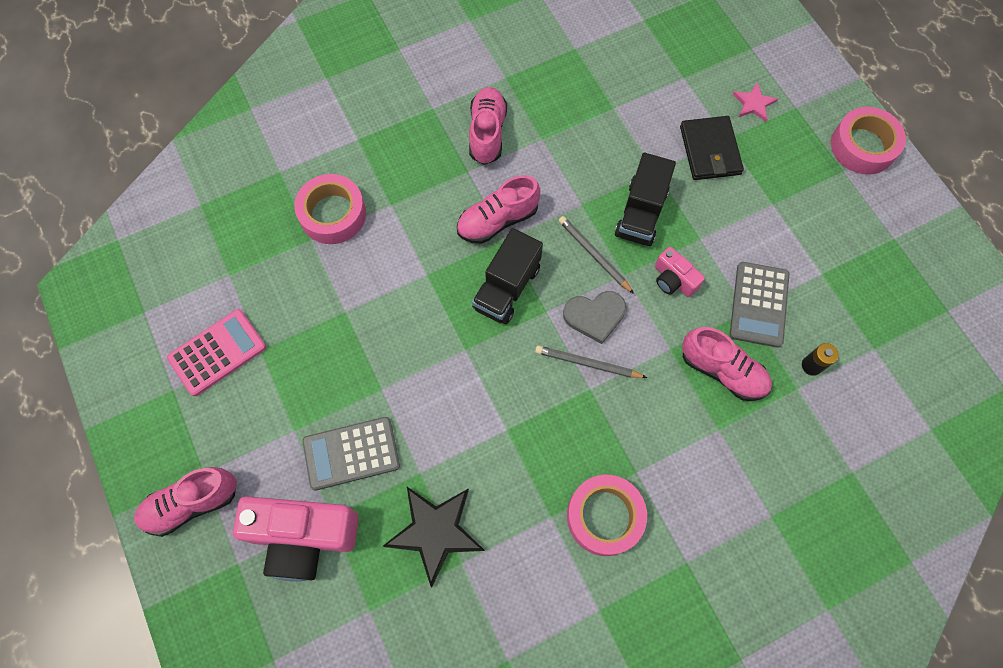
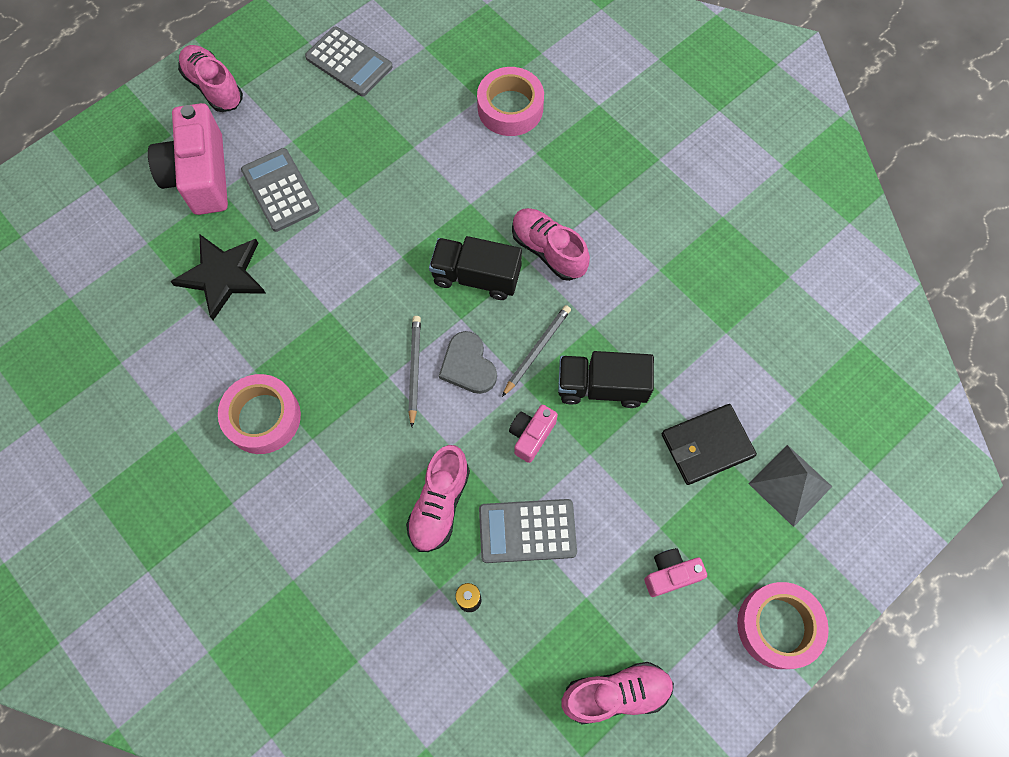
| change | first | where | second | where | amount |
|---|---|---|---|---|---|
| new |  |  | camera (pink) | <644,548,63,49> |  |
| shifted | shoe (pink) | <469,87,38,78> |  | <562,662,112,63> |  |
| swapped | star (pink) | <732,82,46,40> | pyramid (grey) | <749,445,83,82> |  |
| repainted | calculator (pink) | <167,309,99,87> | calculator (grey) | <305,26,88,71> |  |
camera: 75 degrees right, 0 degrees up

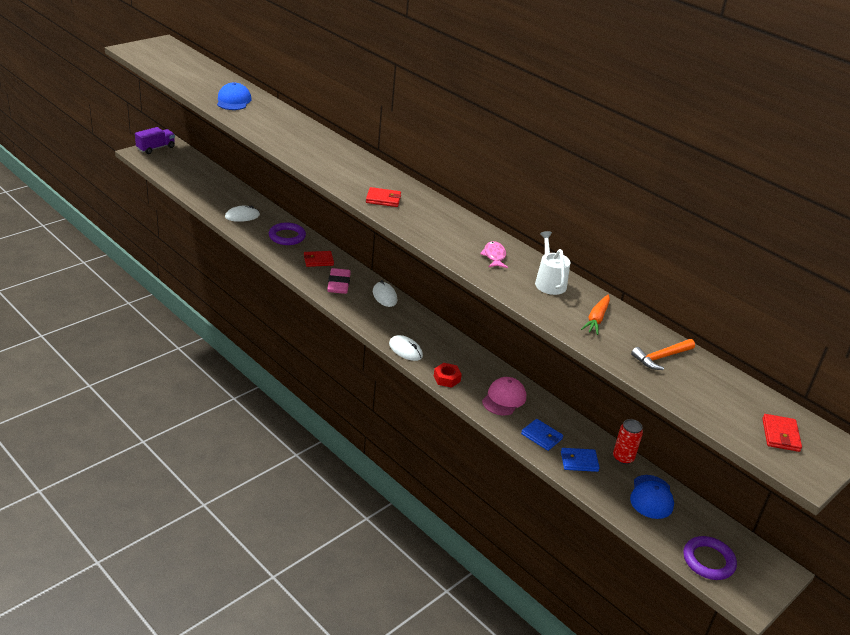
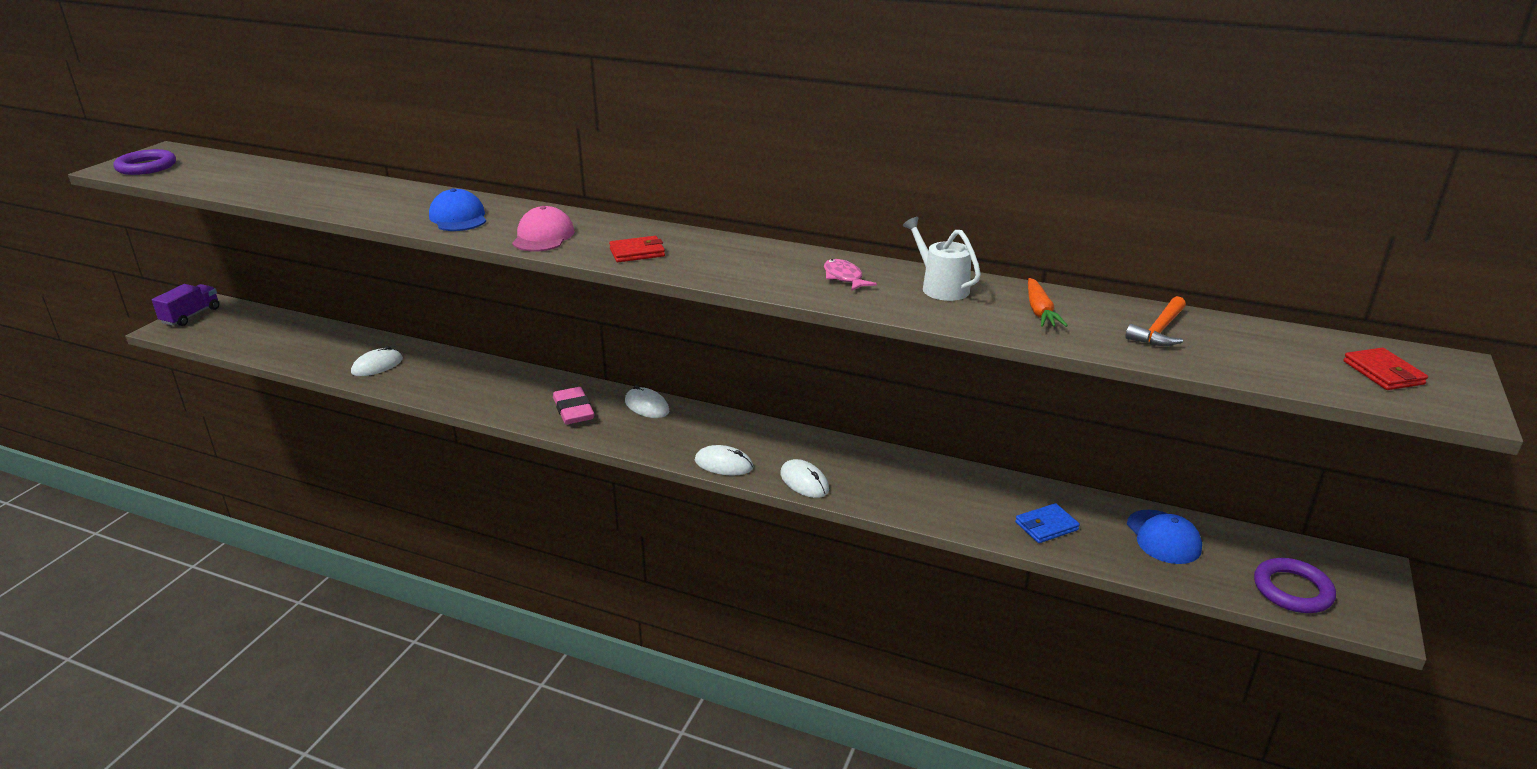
| change | first | where | second | where | amount |
|---|---|---|---|---|---|
| gone | wallet (red) | <304,251,30,16> |  |  |  |
| gone | wallet (blue) | <521,419,42,32> |  |  |  |
| gone | can (red) | <613,419,30,46> |  |  |  |
| shifted | cap (blue) | <217,83,34,27> |  | <429,188,57,43> |  |
| shifted | ring (purple) | <269,222,37,23> |  | <113,149,63,26> |  |
| shifted | cap (pink) | <482,377,44,38> |  | <512,206,63,46> |  |
| swapped | nut (red) | <434,363,28,25> | mouse (white) | <780,459,49,39> |  |
camera: 20 degrees left, 5 degrees down

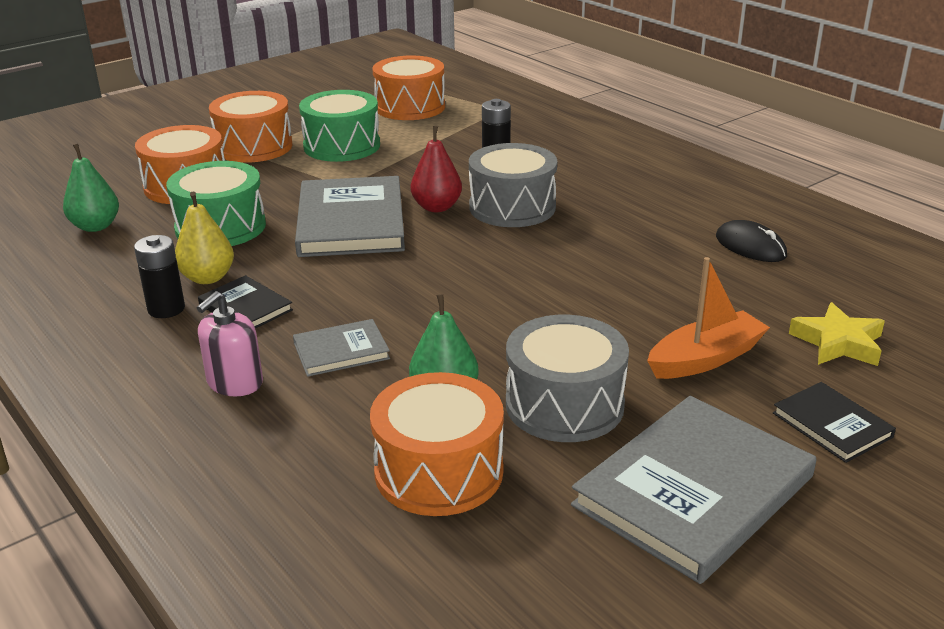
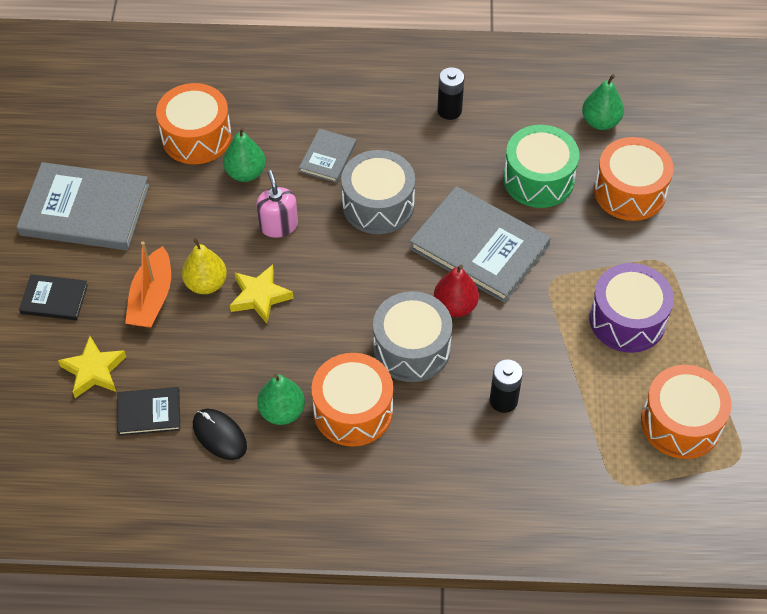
| change | first | where | second | where | amount |
|---|---|---|---|---|---|
| new |  |  | star (yellow) | <230,264,64,60> |  |
| new |  |  | pear (green) | <257,374,48,51> |  |
| shifted | pear (yellow) | <175,192,59,92> |  | <182,238,45,56> |  |
| shifted | soap dispenser (pink) | <197,291,66,105> |  | <256,170,42,68> |  |
| shifted | book (black) | <198,275,95,53> |  | <117,387,63,49> |  |
| shifted | drum (orange) | <209,91,84,72> |  | <312,353,81,93> |  |
| shifted | drum (grey) | <506,315,123,127> |  | <341,150,74,84> |  |
| repainted | drum (green) | <299,90,81,72> | drum (purple) | <589,263,85,90> |  |
| rotated | book (grey) | <571,396,245,188> |  | <16,162,133,88> | 75 degrees counterclockwise |
| rotated | mouse (black) | <716,220,71,42> |  | <193,409,54,51> | 45 degrees clockwise |
camera: 130 degrees right, 25 degrees up

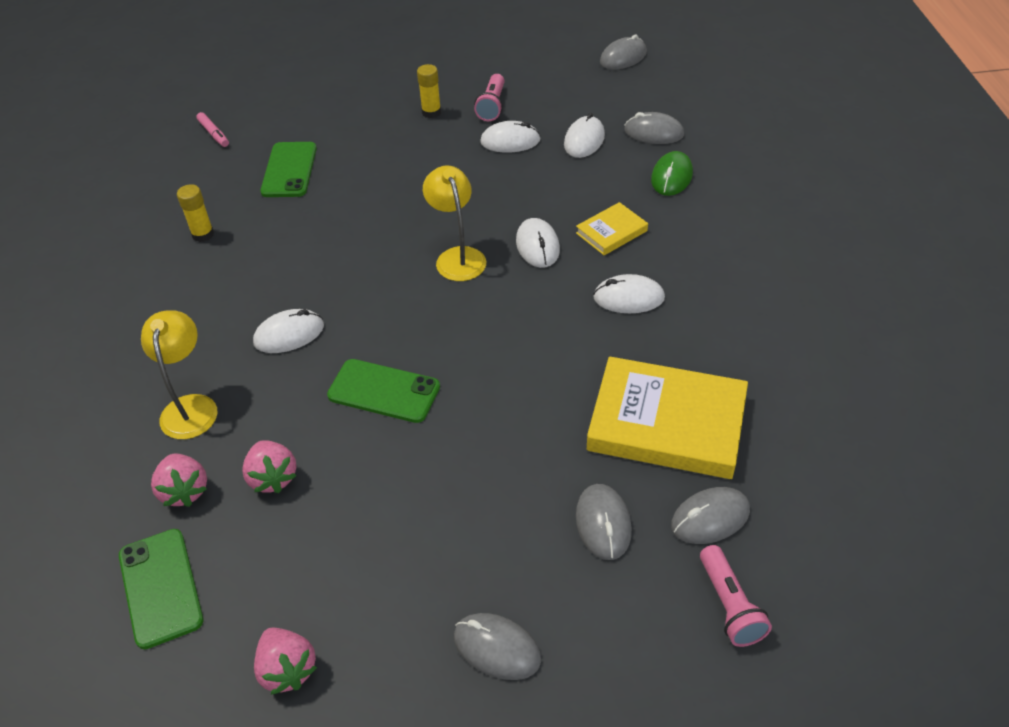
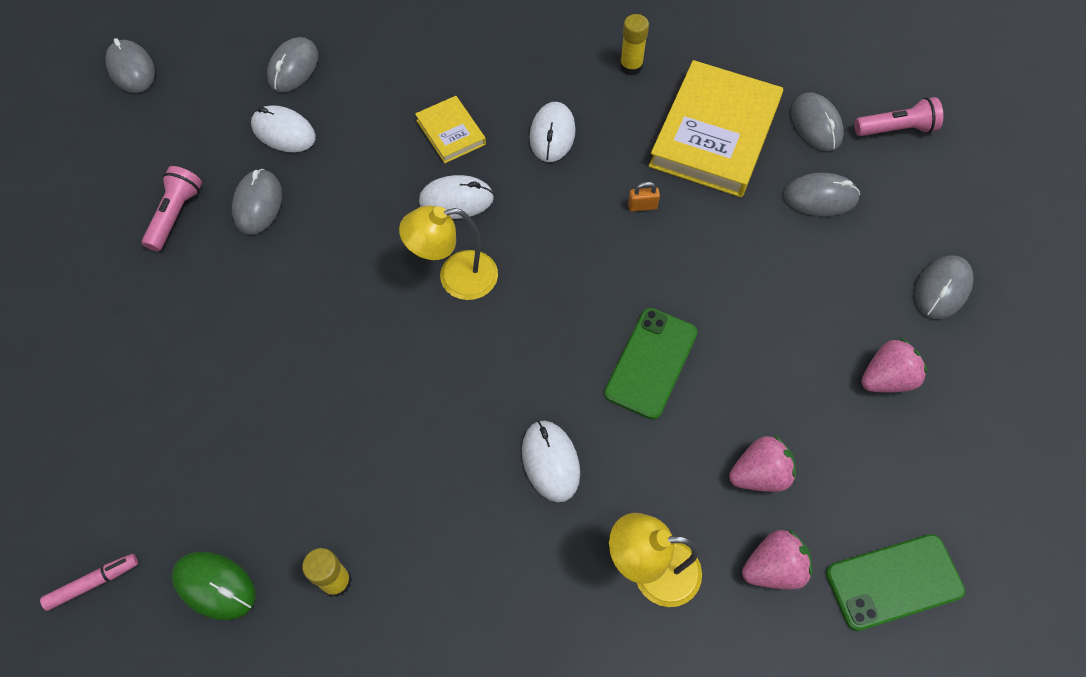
| change | first | where | second | where | amount |
|---|---|---|---|---|---|
| gone | phone (green) | <260,142,57,55> |  |  |  |
| new |  |  | padlock (orange) | <628,182,32,29> |  |
| shifted | strawberry (pink) | <254,627,63,68> |  | <861,338,66,54> |  |
| shifted | glue stick (yellow) | <417,64,24,54> |  | <620,14,29,61> |  |
| shifted | mouse (green) | <651,151,42,45> |  | <172,552,84,68> |  |
| repainted | mouse (white) | <480,121,61,32> | mouse (grey) | <232,169,50,66> |  |
| rotated | flashlight (pink) | <474,74,30,47> |  | <142,166,60,85> | 90 degrees counterclockwise |
camera: 85 degrees left, 15 degrees up

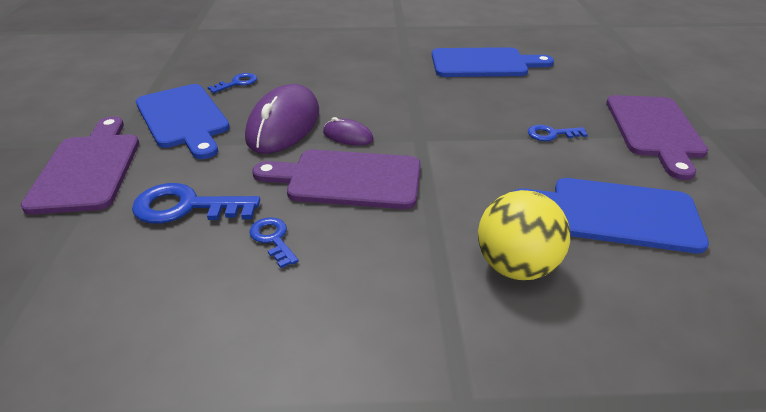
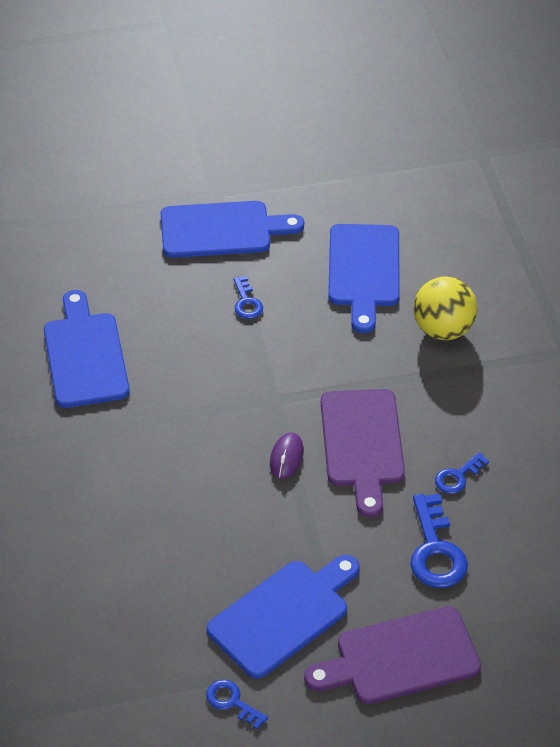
| change | first | where | second | where | amount |
|---|---|---|---|---|---|
| gone | mouse (purple) | <245,84,74,70> |  |  |  |
| shifted | key (blue) | <208,73,49,20> |  | <206,680,62,49> |  |
| repainted | cutting board (purple) | <606,95,102,85> | cutting board (blue) | <161,201,143,57> |  |
camera: 100 degrees left, 10 degrees up

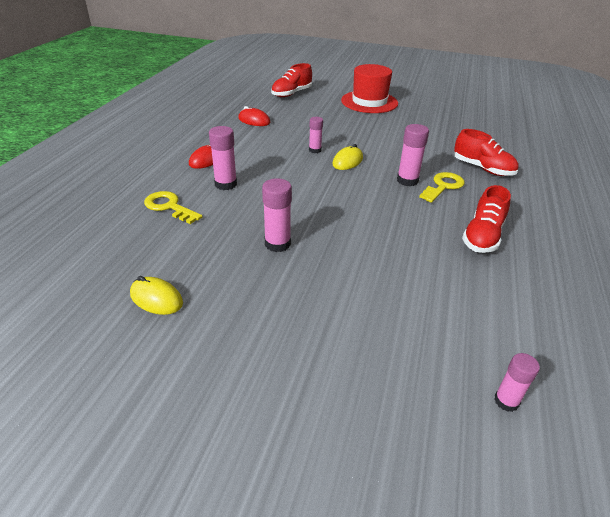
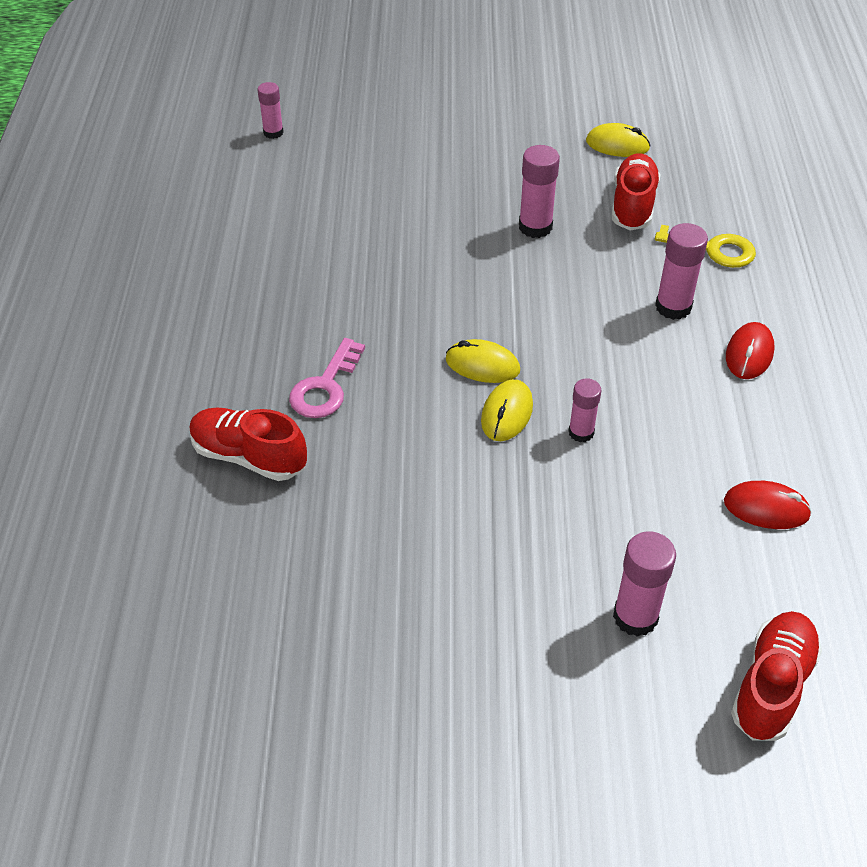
| change | first | where | second | where | amount |
|---|---|---|---|---|---|
| gone | hat (red) | <341,64,57,49> |  |  |  |
| new |  |  | mouse (yellow) | <446,339,74,44> |  |
| shifted | glue stick (pink) | <397,124,32,62> |  | <613,532,63,105> |  |
| shifted | shoe (red) | <462,185,49,68> |  | <612,153,49,78> |  |
| repainted | key (yellow) | <419,172,46,31> | key (pink) | <289,338,76,80> |  |
camera: 165 degrees right, 10 degrees up

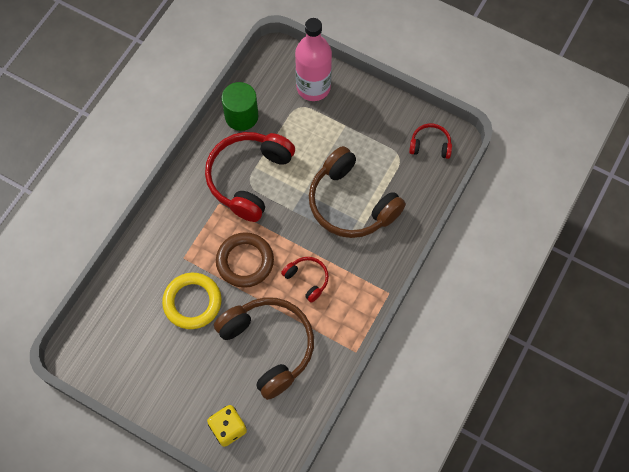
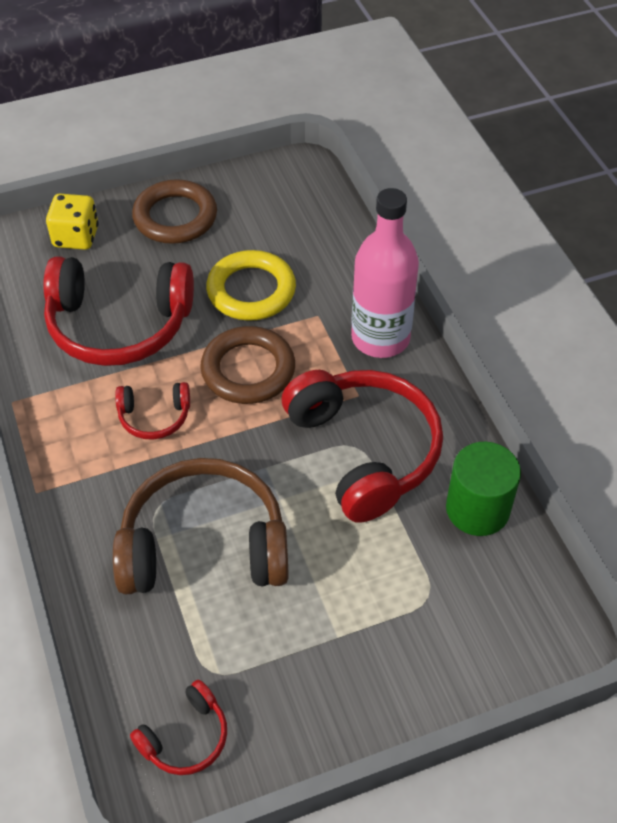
| change | first | where | second | where | amount |
|---|---|---|---|---|---|
| new |  |  | ring (brown) | <132,179,85,65> |  |
| shifted | bottle (pink) | <295,18,37,83> |  | <351,188,68,170> |  |
| repainted | headphones (brown) | <214,297,100,103> | headphones (red) | <43,256,151,110> |  |
camera: 130 degrees right, 15 degrees down

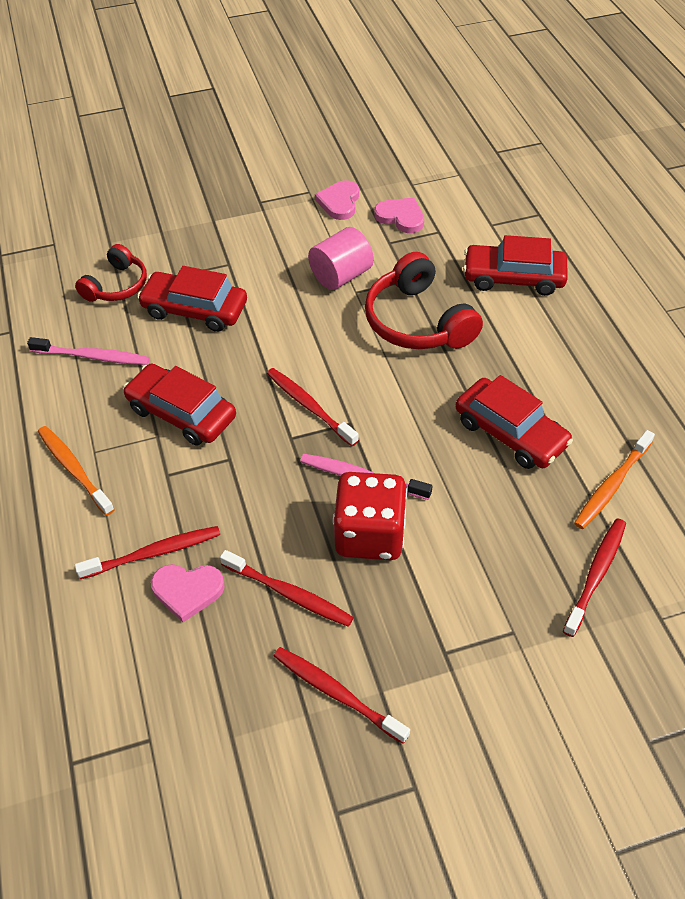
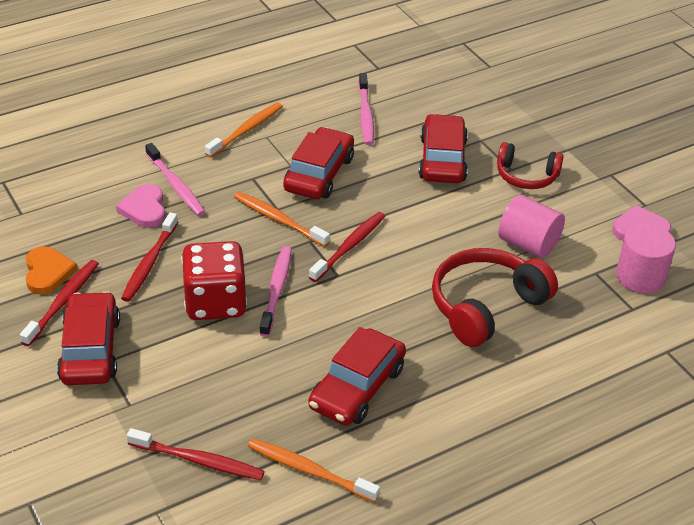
| change | first | where | second | where | amount |
|---|---|---|---|---|---|
| new |  |  | heart (orange) | <26,247,52,47> |  |
| new |  |  | toothbrush (orange) | <234,192,96,55> |  |
| shifted | headphones (red) | <75,244,72,58> |  | <497,142,66,47> |  |
| shifted | car (red) | <463,235,105,61> |  | <57,291,63,94> |  |
| swapped | heart (pink) | <374,198,50,35> | cylinder (pink) | <616,224,60,70> |  |
| repainted | toothbrush (red) | <75,526,145,53> | toothbrush (pink) | <145,143,60,73> |  |
camera: 75 degrees right, 10 degrees down

